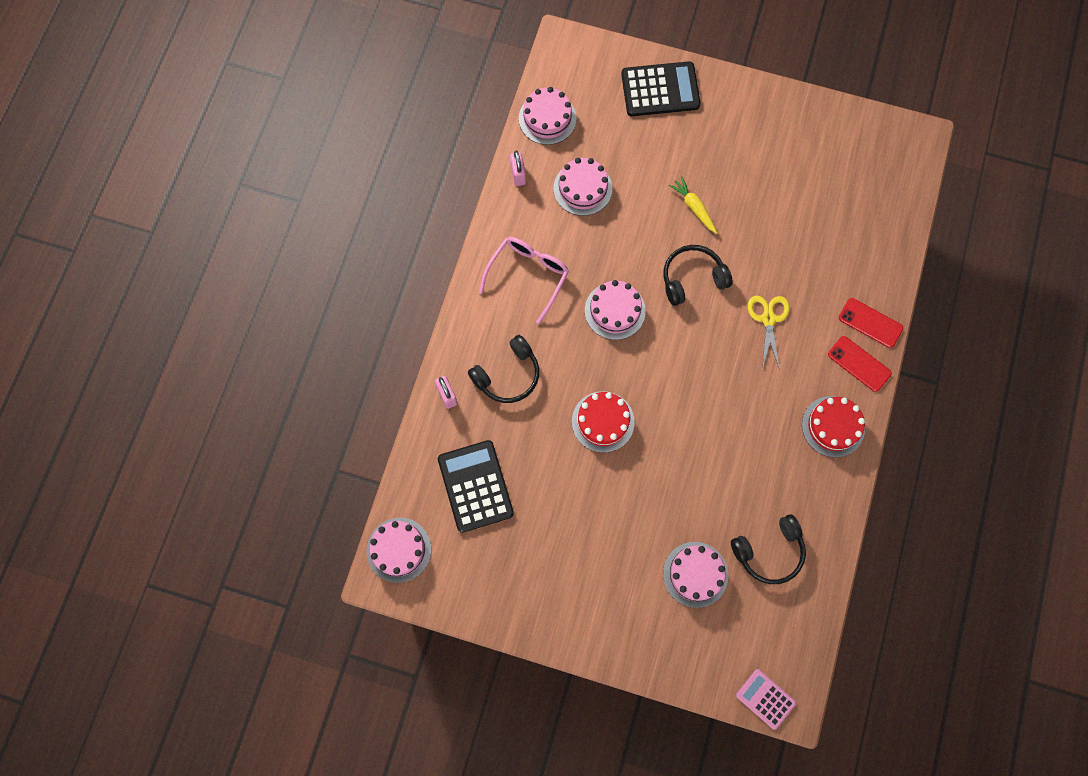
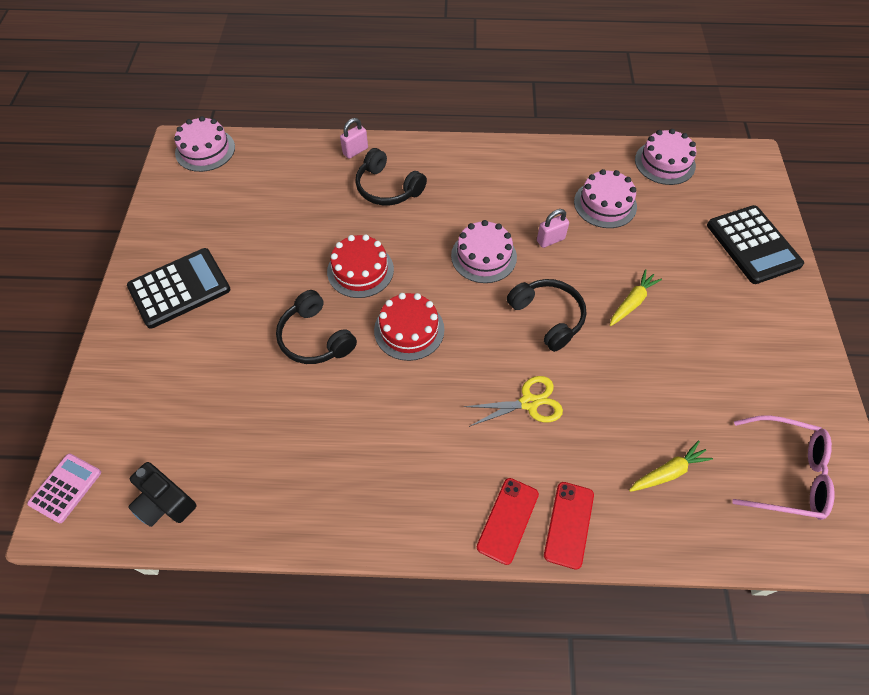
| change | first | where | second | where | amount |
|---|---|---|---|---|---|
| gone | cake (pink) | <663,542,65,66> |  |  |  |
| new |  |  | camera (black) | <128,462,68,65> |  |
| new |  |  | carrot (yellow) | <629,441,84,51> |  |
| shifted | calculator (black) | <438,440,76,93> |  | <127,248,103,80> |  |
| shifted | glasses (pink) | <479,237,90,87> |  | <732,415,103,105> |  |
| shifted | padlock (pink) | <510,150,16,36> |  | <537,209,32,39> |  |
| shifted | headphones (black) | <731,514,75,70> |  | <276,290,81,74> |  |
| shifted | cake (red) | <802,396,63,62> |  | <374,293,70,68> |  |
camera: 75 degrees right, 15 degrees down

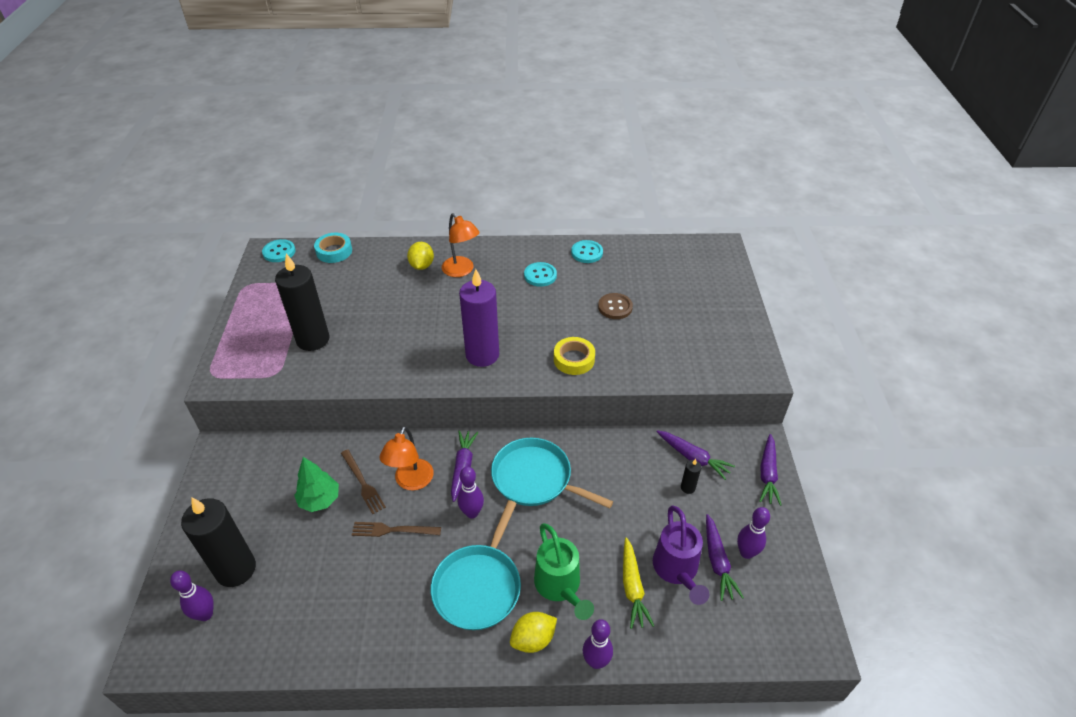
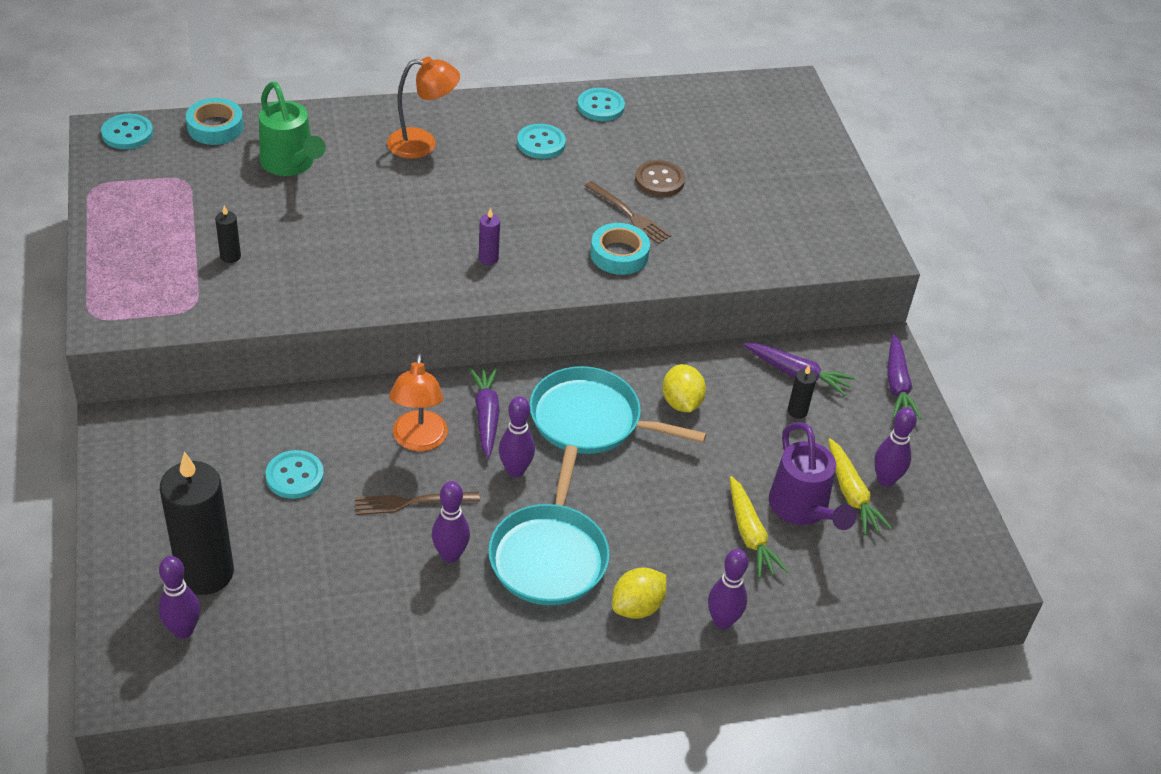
| change | first | where | second | where | amount |
|---|---|---|---|---|---|
| new |  |  | bowling pin (purple) | <432,481,38,82> |  |
| shifted | fork (brown) | <341,449,45,65> |  | <585,181,86,63> |  |
| shifted | lemon (yellow) | <407,242,27,28> |  | <662,364,44,48> |  |
| shifted | watering can (green) | <534,523,60,97> |  | <259,82,67,94> |  |
| swapped | tree (green) | <294,457,45,55> | button (turquoise) | <265,450,59,49> |  |
| repainted | tape (yellow) | <554,337,41,38> | tape (turquoise) | <590,223,60,52> |  |
| repainted | carrot (purple) | <706,514,38,87> | carrot (yellow) | <828,438,64,97> |  |
| rotated | lamp (orange) | <442,213,38,64> |  | <387,57,73,102> | 45 degrees counterclockwise |
| scaled | candle (black) | <275,254,54,97> |  | <215,205,26,58> | x0.41 |
| scaled | candle (purple) | <459,269,40,98> |  | <479,208,21,57> | x0.41 |
camera: 15 degrees left, 0 degrees up

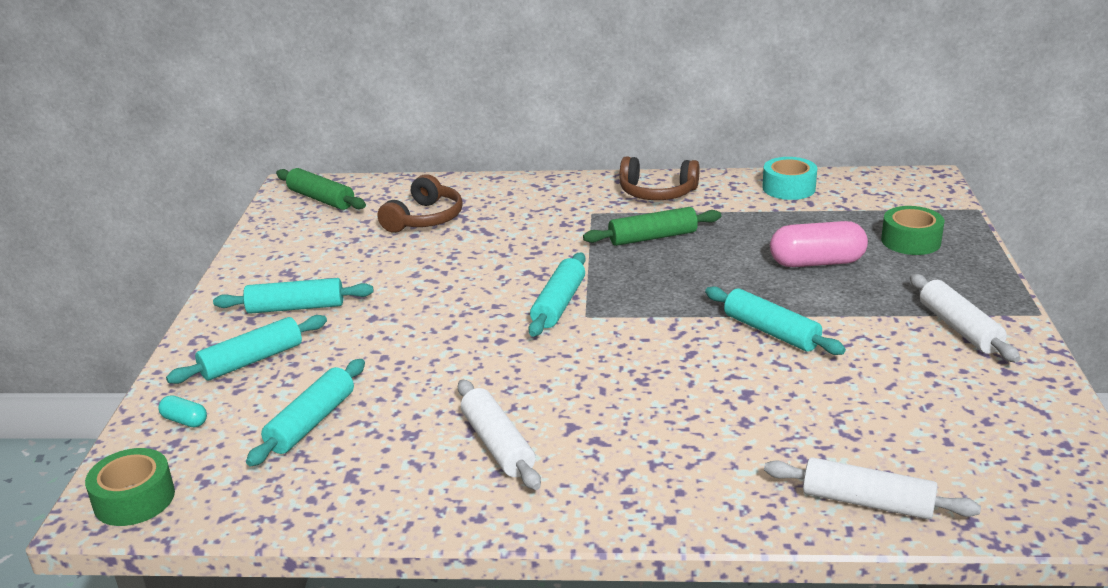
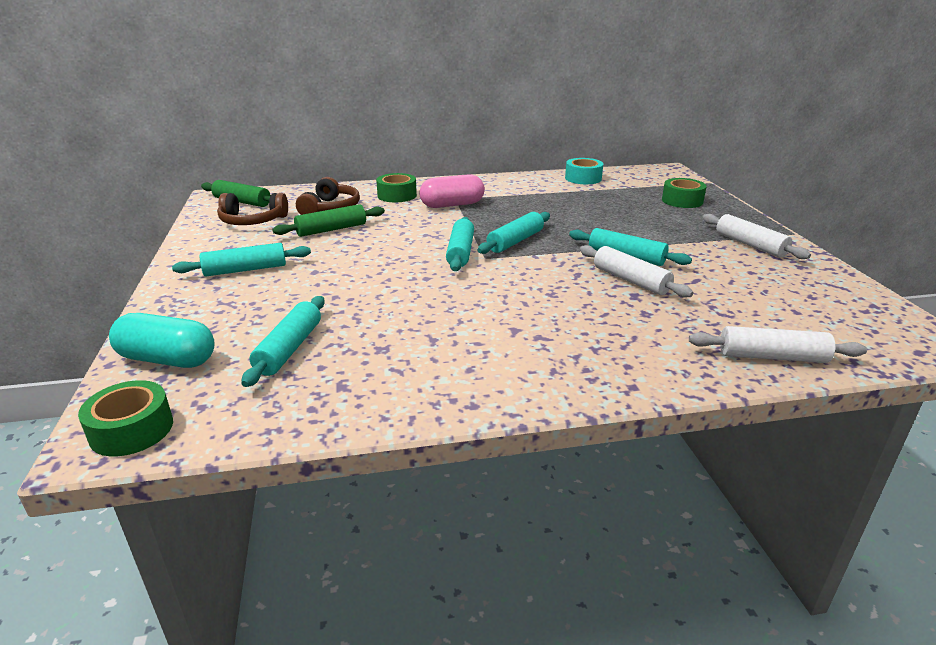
| change | first | where | second | where | amount |
|---|---|---|---|---|---|
| new |  |  | tape (green) | <376,173,41,29> |  |
| shifted | rolling pin (turquoise) | <166,315,161,69> |  | <477,212,73,42> |  |
| shifted | rolling pin (white) | <458,380,83,110> |  | <580,245,113,53> |  |
| shifted | rolling pin (green) | <583,207,138,39> |  | <272,204,113,33> |  |
| shifted | headphones (brown) | <620,156,80,44> |  | <217,193,71,32> |  |
| shifted | capsule (pink) | <770,221,98,46> |  | <419,174,66,34> |  |
| scaled | capsule (turquoise) | <158,395,49,32> |  | <109,313,106,55> | x2.11 |
camera: 15 degrees left, 0 degrees up

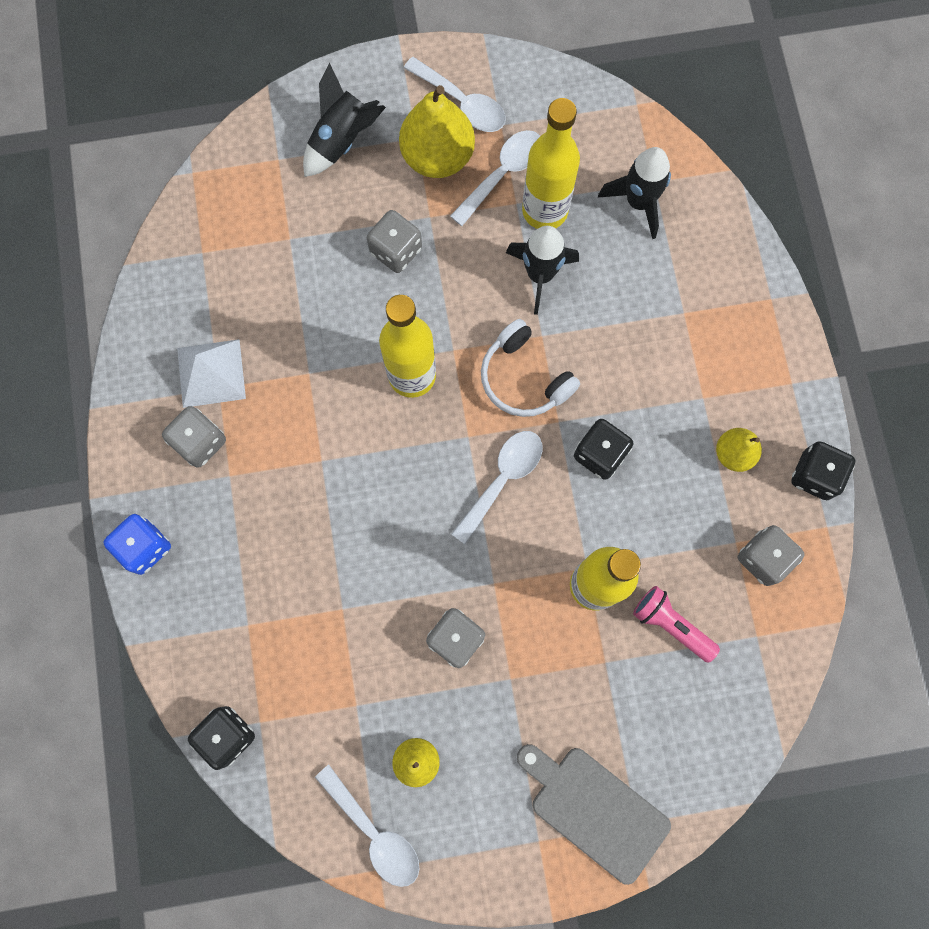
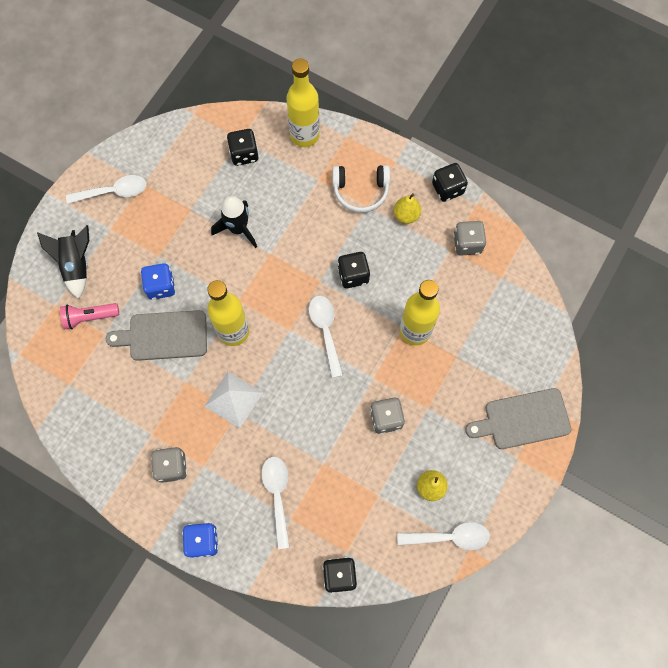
| change | first | where | second | where | amount |
|---|---|---|---|---|---|
| gone | pear (yellow) | <399,85,76,93> |  |  |  |
| new |  |  | cutting board (grey) | <106,310,101,51> |  |
| shifted | pyramid (white) | <177,339,69,69> |  | <204,371,59,57> |  |
| shifted | spoon (white) | <450,130,90,96> |  | <261,457,29,92> |  |
| shifted | headphones (white) | <481,319,99,98> |  | <332,165,58,48> |  |
| shifted | bottle (yellow) | <522,98,58,131> |  | <286,58,34,89> |  |
| shifted | flashlight (pink) | <633,586,87,77> |  | <60,303,59,27> |  |
| swapped | rocket (black) | <598,147,73,92> | dice (black) | <227,129,32,37> |  |
| repainted | dice (grey) | <367,210,55,63> | dice (blue) | <141,263,34,37> |  |
camera: 50 degrees left, 5 degrees down

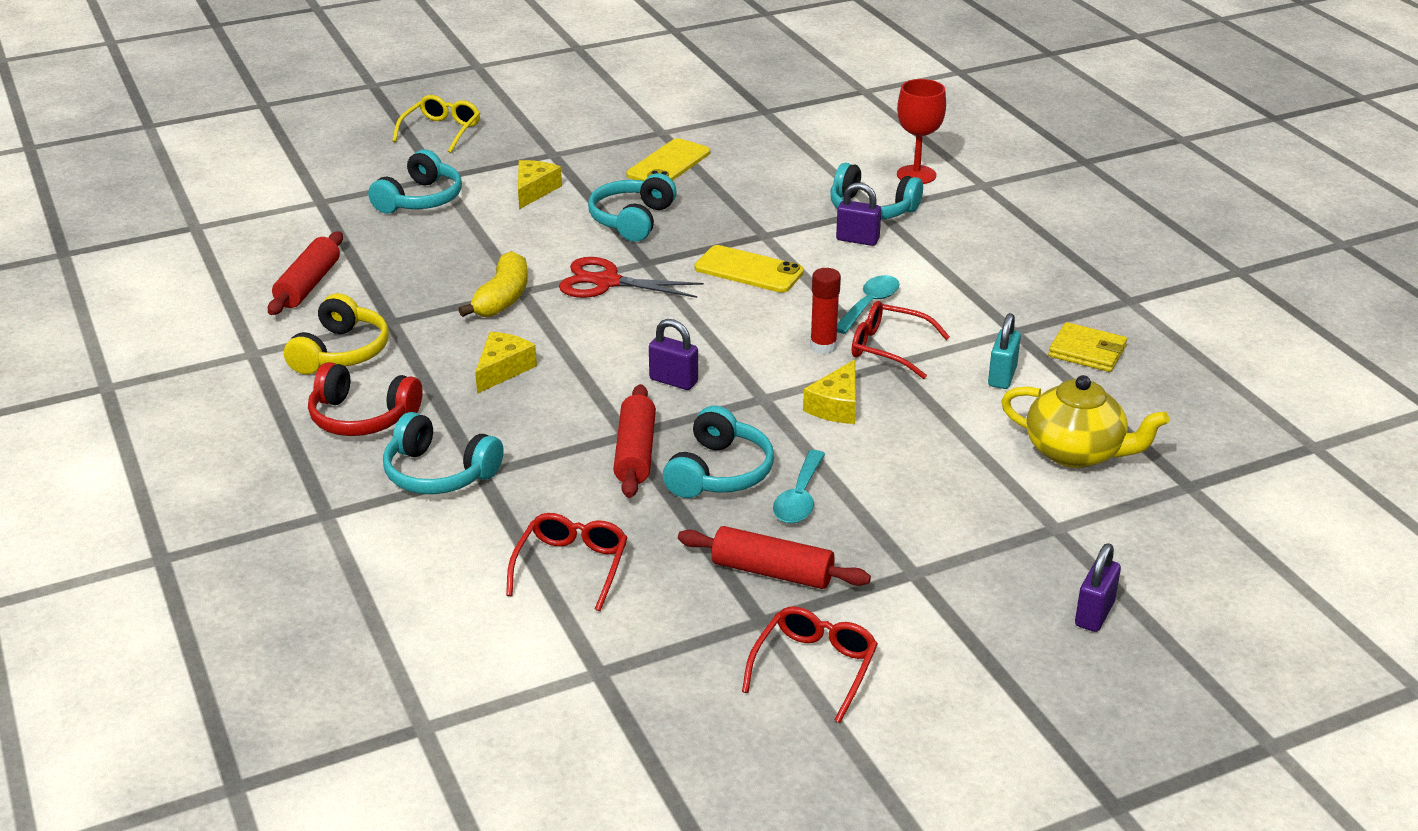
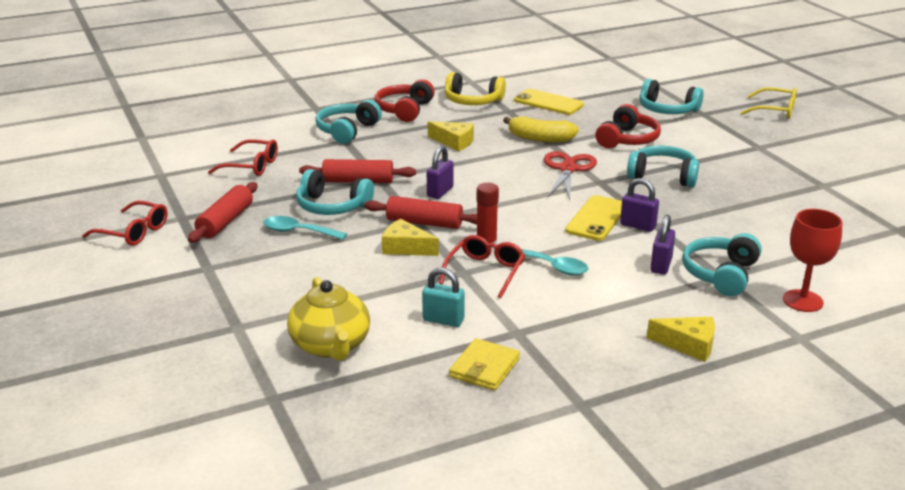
| change | first | where | second | where | amount |
|---|---|---|---|---|---|
| new |  |  | headphones (red) | <596,104,65,44> |  |
| shifted | rolling pin (red) | <268,231,75,84> |  | <364,196,113,33> |  |
| shifted | cheese (yellow) | <518,160,44,49> |  | <647,317,68,45> |  |
| shifted | phone (yellow) | <627,138,83,43> |  | <514,89,70,26> |  |
| shifted | padlock (purple) | <1075,543,46,89> |  | <620,178,39,54> |  |
| rotated | teapot (yellow) | <1001,375,168,93> |  | <287,277,83,84> | 45 degrees counterclockwise |
camera: 90 degrees right, 5 degrees down

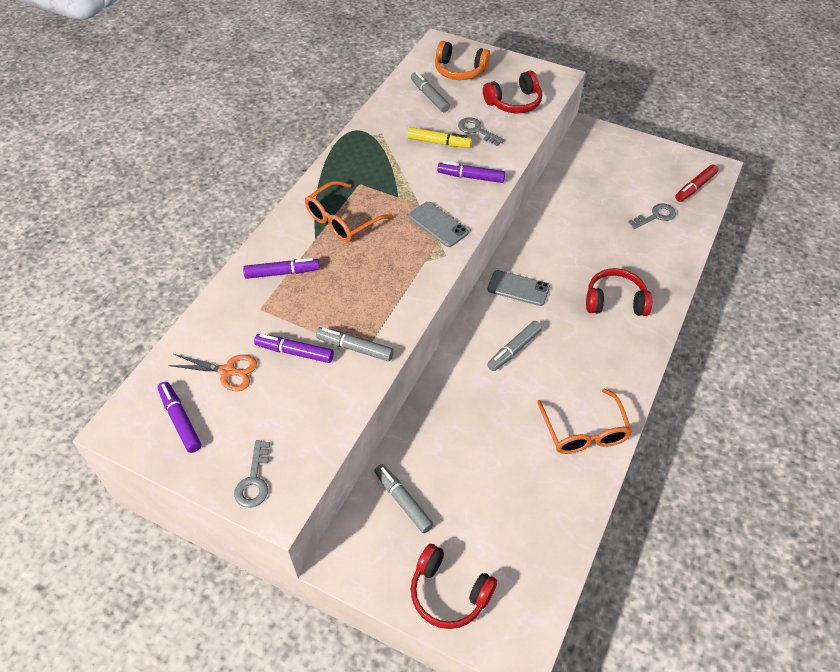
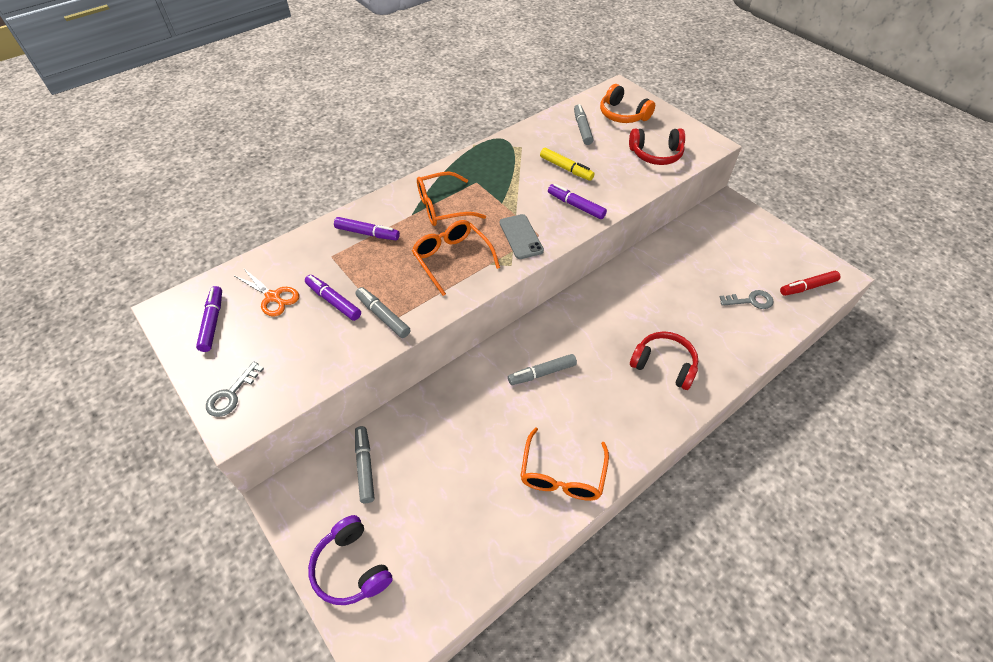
| change | first | where | second | where | amount |
|---|---|---|---|---|---|
| gone | key (grey) | <458,117,46,29> |  |  |  |
| gone | phone (grey) | <488,270,62,36> |  |  |  |
| new |  |  | glasses (orange) | <412,220,88,76> |  |
| repainted | headphones (red) | <411,544,86,85> | headphones (purple) | <308,515,85,90> |  |
camera: 25 degrees right, 0 degrees up

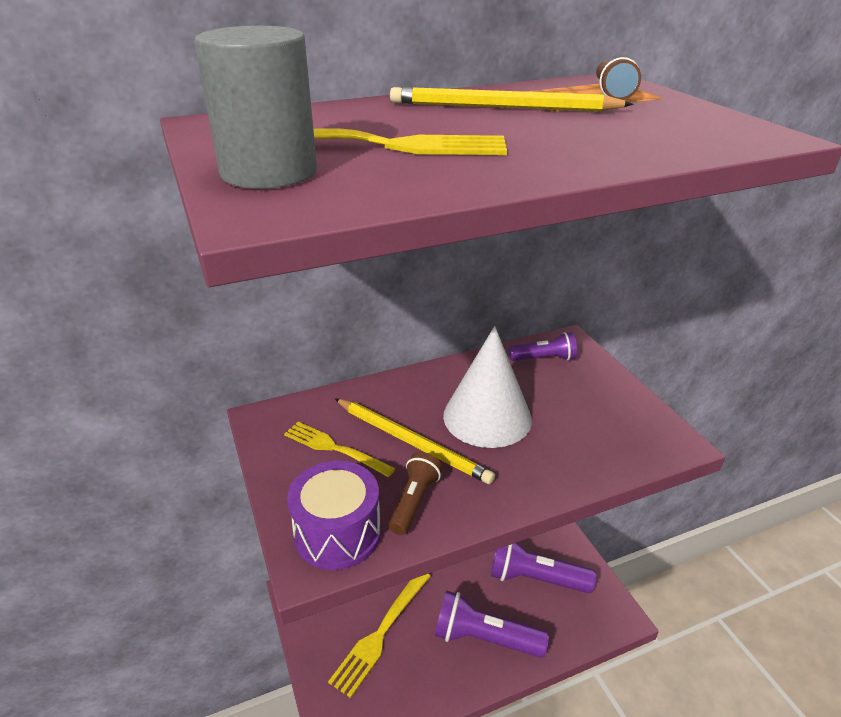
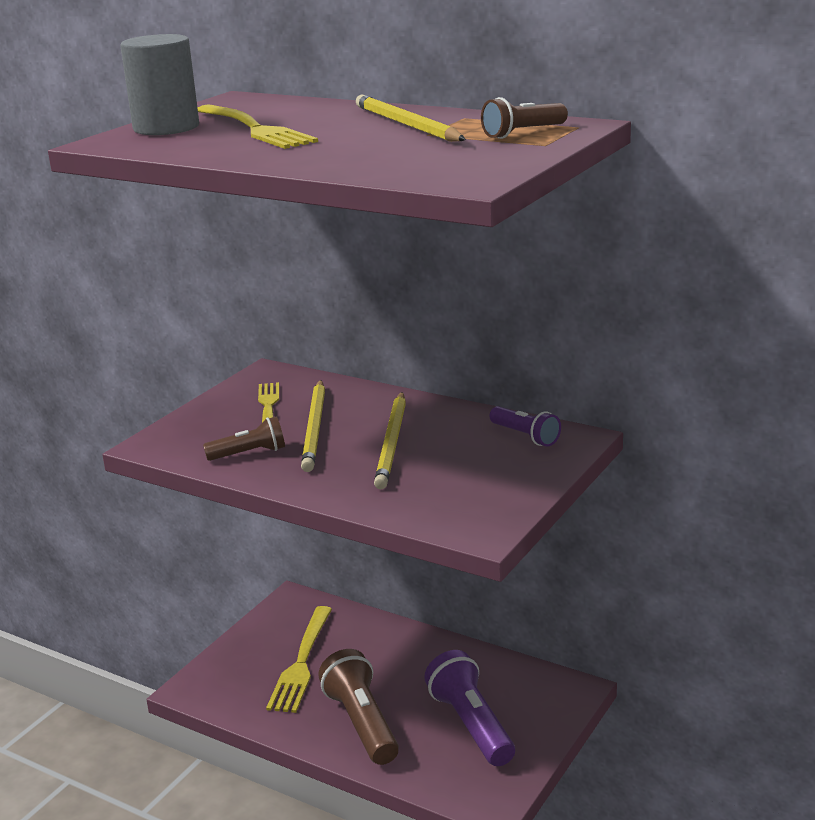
| change | first | where | second | where | amount |
|---|---|---|---|---|---|
| gone | drum (purple) | <287,461,94,109> |  |  |  |
| swapped | cone (white) | <443,326,89,122> | pencil (yellow) | <374,392,32,97> |  |
| repainted | flashlight (purple) | <435,590,114,68> | flashlight (brown) | <318,649,81,116> |  |
| rotated | fork (yellow) | <328,574,103,124> |  | <266,606,66,107> | 75 degrees counterclockwise |
camera: 55 degrees right, 10 degrees down

